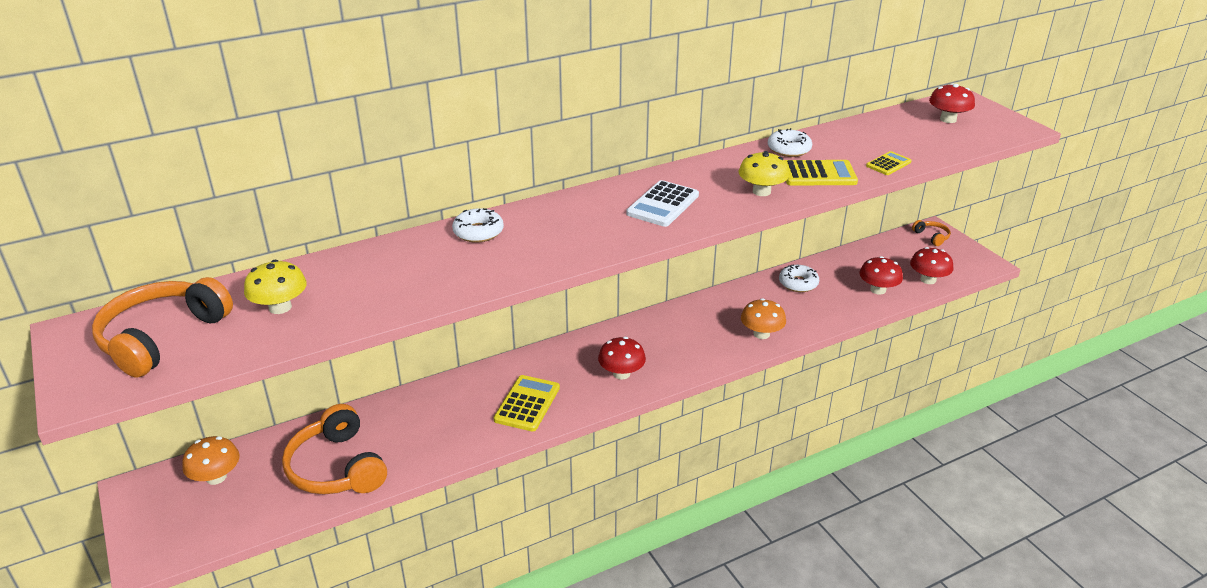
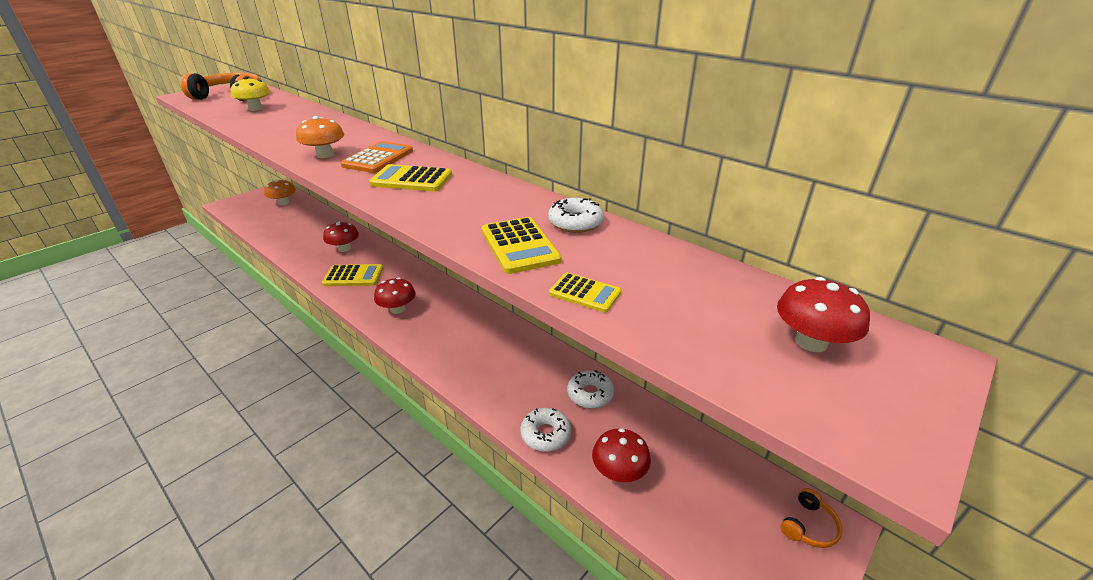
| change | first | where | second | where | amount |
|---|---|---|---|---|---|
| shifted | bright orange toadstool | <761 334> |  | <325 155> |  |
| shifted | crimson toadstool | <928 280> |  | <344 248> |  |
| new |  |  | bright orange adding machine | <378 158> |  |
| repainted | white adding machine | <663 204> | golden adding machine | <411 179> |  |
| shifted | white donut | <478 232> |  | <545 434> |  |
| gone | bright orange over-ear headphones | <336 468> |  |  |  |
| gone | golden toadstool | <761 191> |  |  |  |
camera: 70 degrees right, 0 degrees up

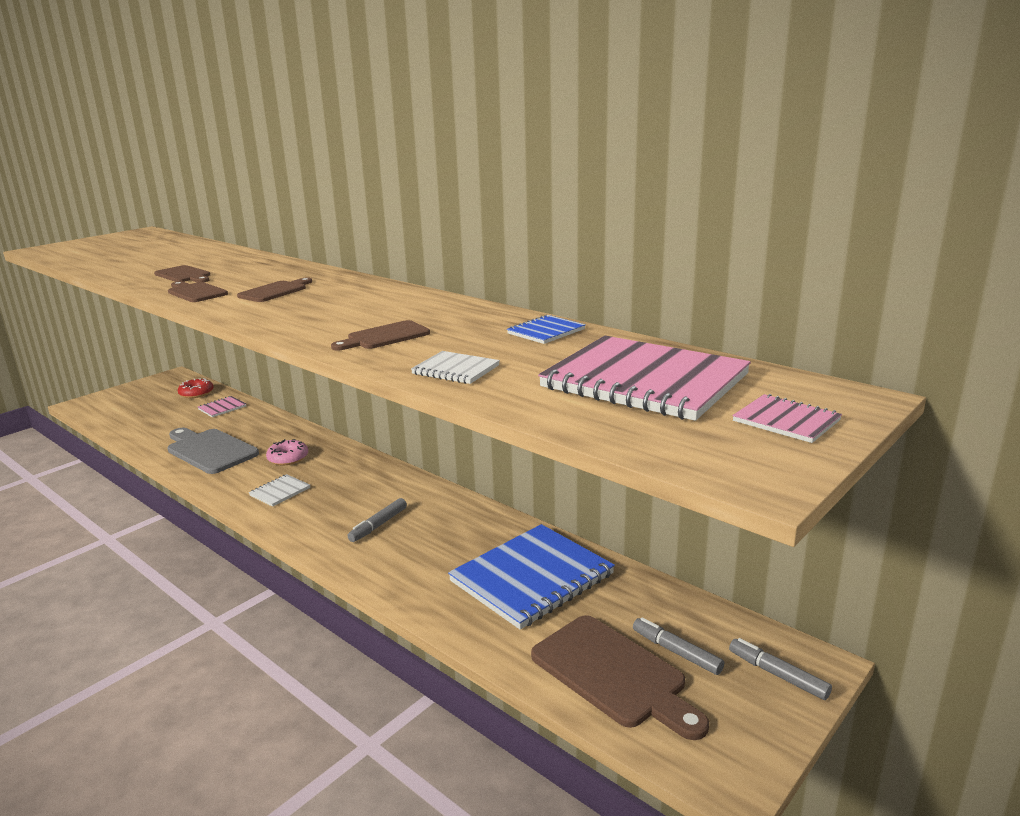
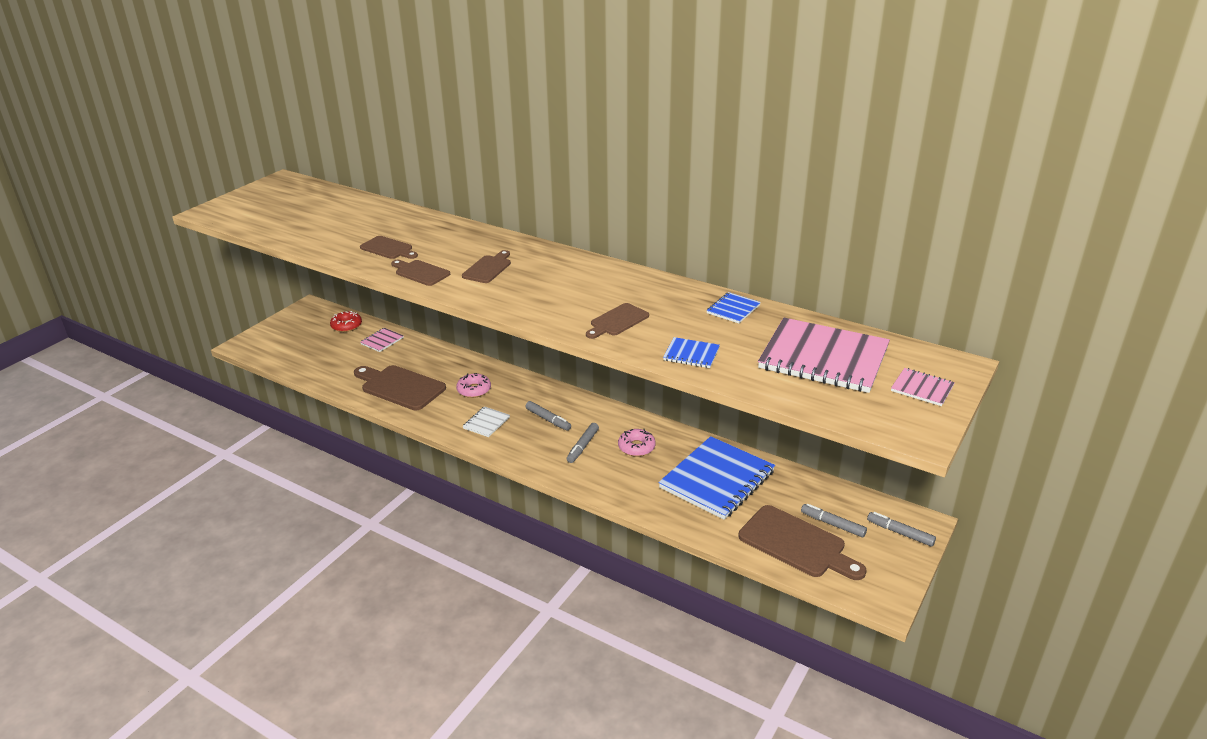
| change | first | where | second | where | amount |
|---|---|---|---|---|---|
| repainted | gray chopping board | <210 450> | brown chopping board | <400 387> |  |
| new |  |  | gray felt pen | <548 419> |  |
| new |  |  | rosy donut | <636 447> |  |
| repainted | white notepad | <455 370> | cobalt notepad | <691 354> |  |
camera: 10 degrees left, 10 degrees up

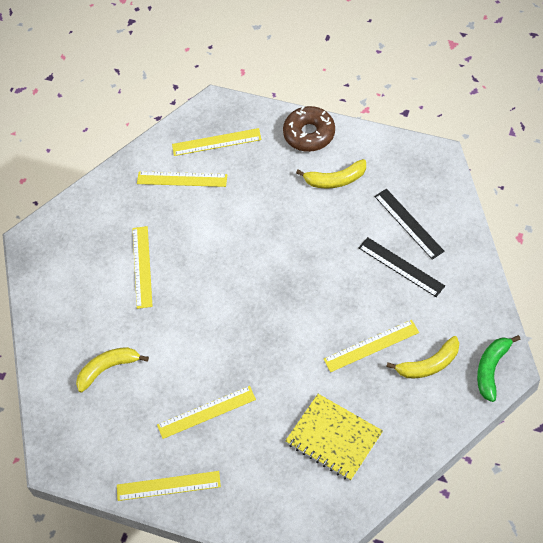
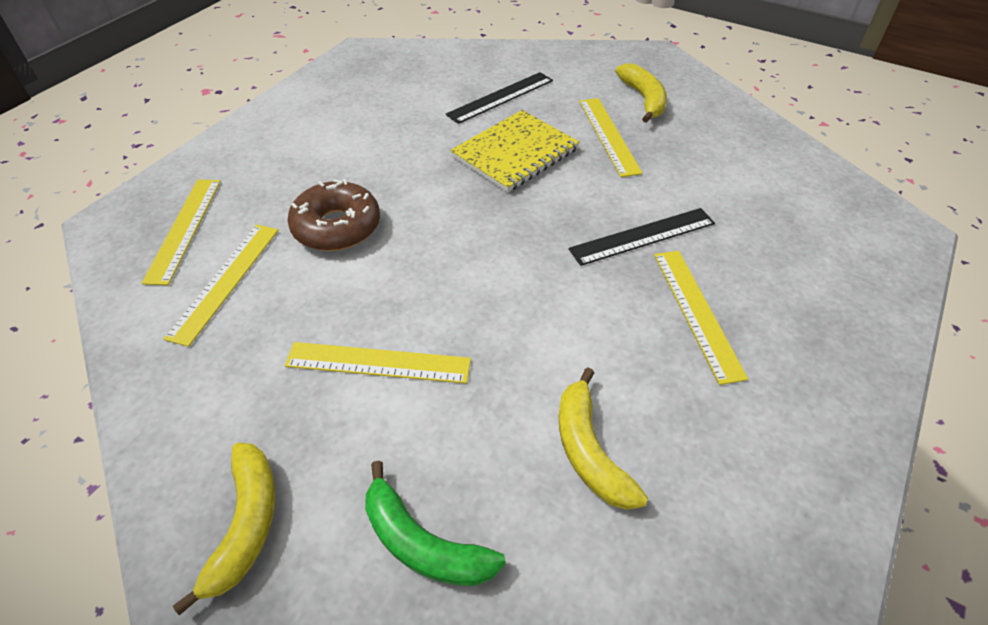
| change | first | where | second | where | amount |
|---|---|---|---|---|---|
| shifted | golden toy banana | <335 180> |  | <246 525> |  |
| shifted | brown donut | <309 134> |  | <337 227> |  |
| shifted | emerald toy banana | <491 369> |  | <423 543> |  |
| shifted | golden notepad | <334 438> |  | <515 153> |  |
| shifted | jet-black straightedge | <408 223> |  | <643 236> |  |
| gone | golden straightedge | <168 486> |  |  |  |
camera: 85 degrees left, 10 degrees down

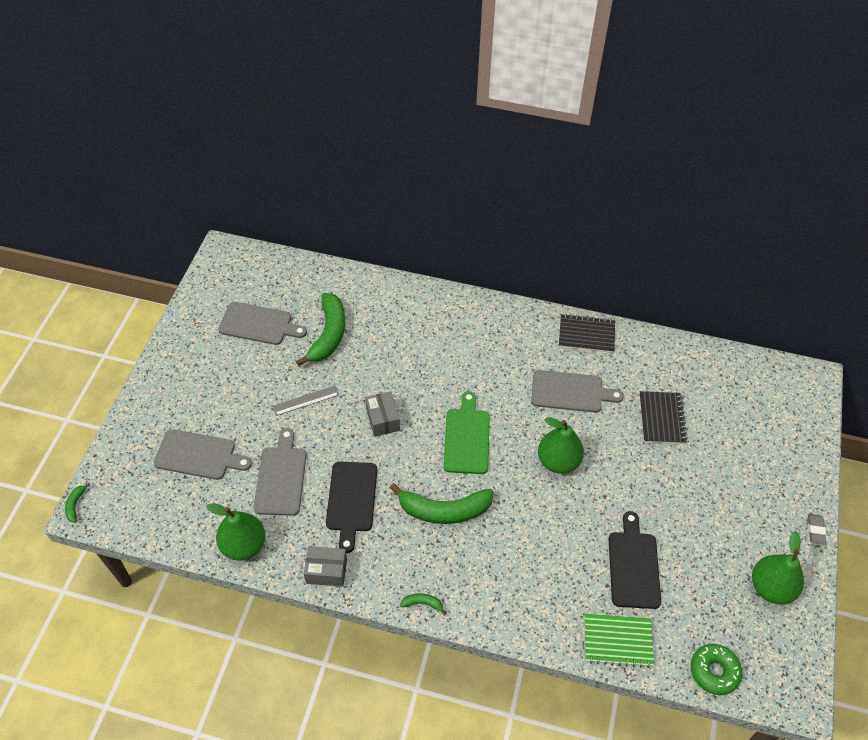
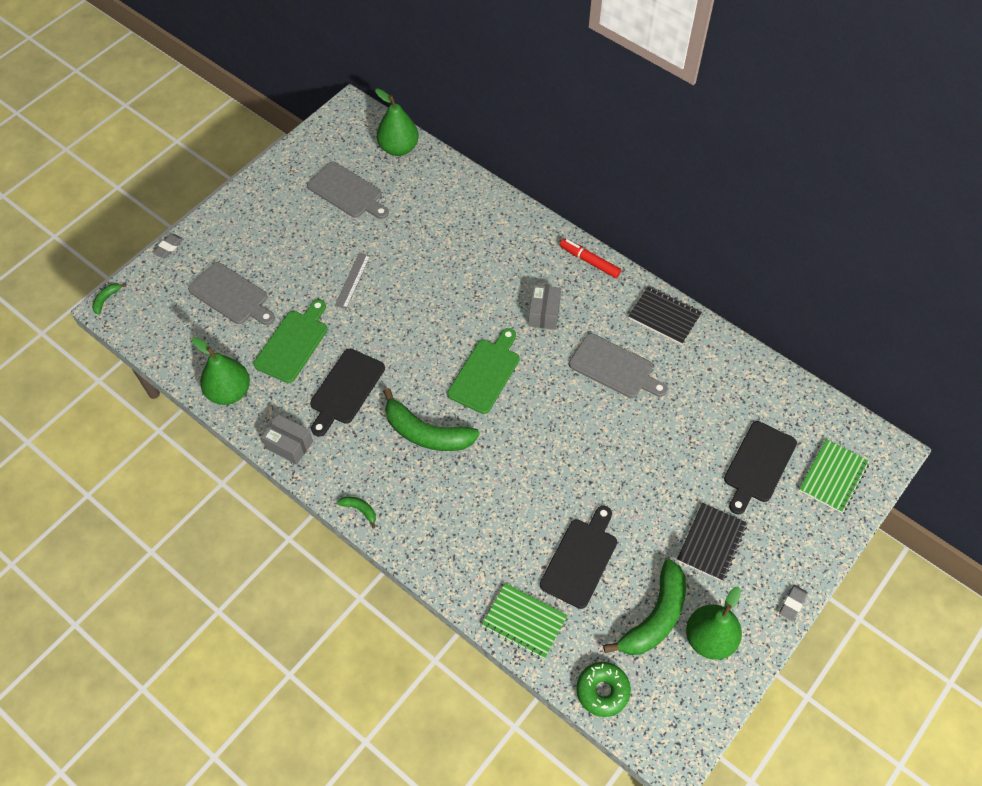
| change | first | where | second | where | amount |
|---|---|---|---|---|---|
| new |  |  | gray pencil eraser | <168 247> |  |
| repainted | gray chopping board | <281 477> | emerald chopping board | <293 343> |  |
| rotated | gray straightedge | <305 400> |  | <352 280> | 75 degrees counterclockwise |
| shifted | emerald toy pear | <558 461> |  | <399 148> |  |
| shifted | gray package | <383 420> |  | <544 313> |  |
| new |  |  | crimson felt pen | <589 261> |  |
| shifted | emerald toy banana | <328 334> |  | <655 617> |  |
| shifted | jet-black notepad | <661 418> |  | <711 542> |  |
| new |  |  | jet-black chopping board | <758 465> |  |
| new |  |  | emerald notepad | <833 477> |  |
camera: 25 degrees right, 5 degrees up

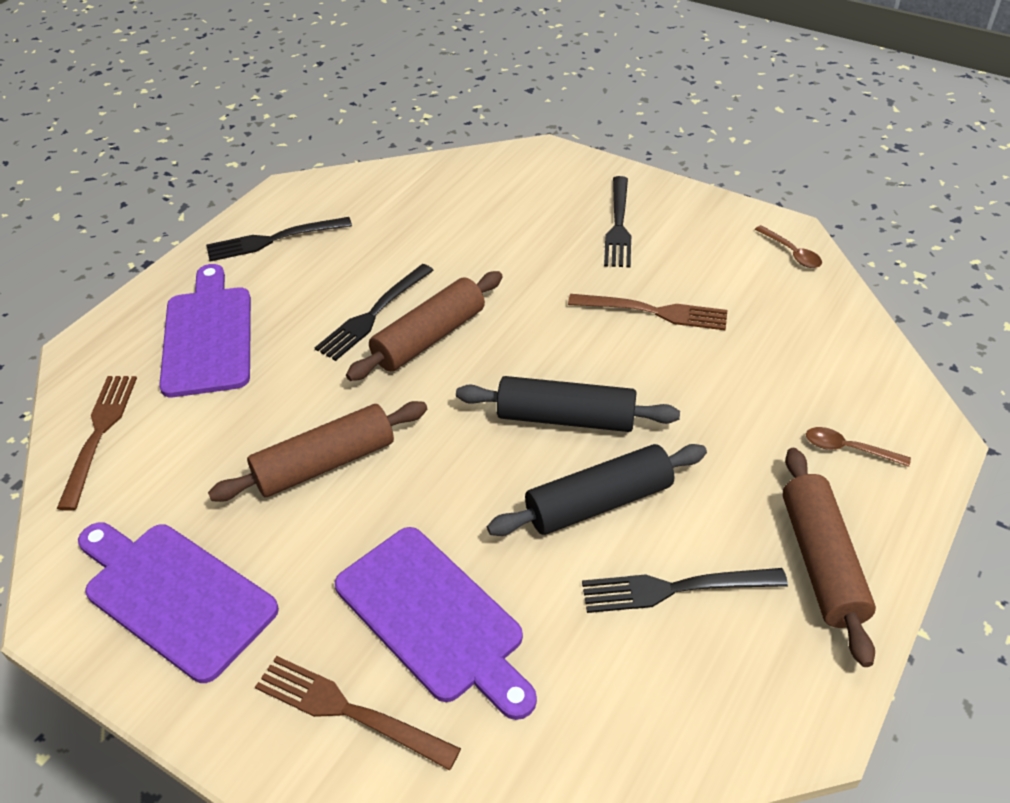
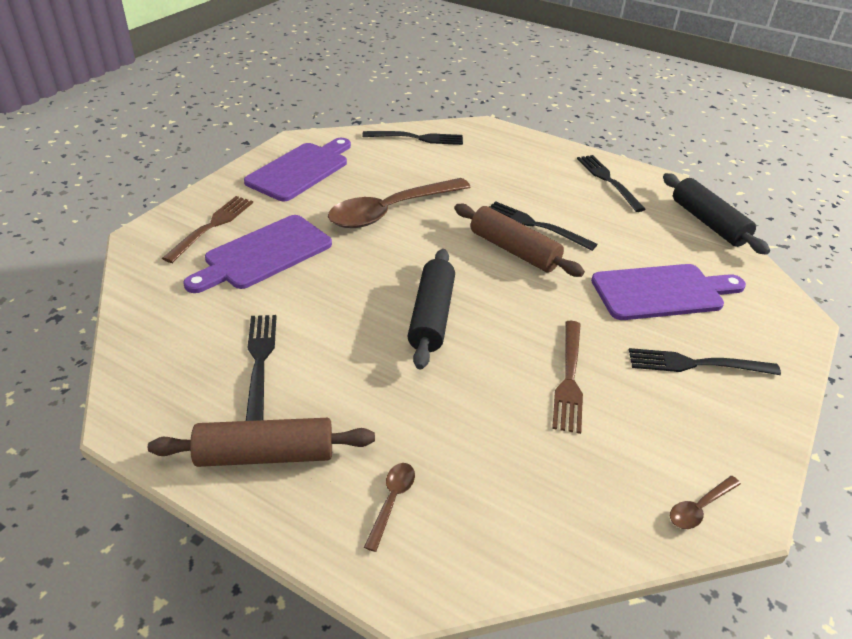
| change | first | where | second | where | amount |
|---|---|---|---|---|---|
| swapped | brown rolling pin | <325 463> | brown tablespoon | <391 211> |  |
| repainted | brown table fork | <99 433> | jet-black table fork | <417 138> |  |
| shifted | purple chopping board | <208 336> |  | <662 292> |  |
| shifted | jet-black rolling pin | <599 503> |  | <708 223> |  |
camera: 85 degrees right, 5 degrees down

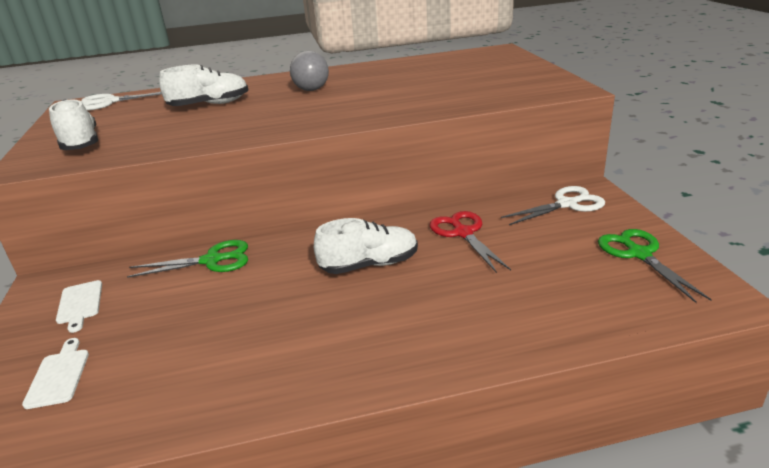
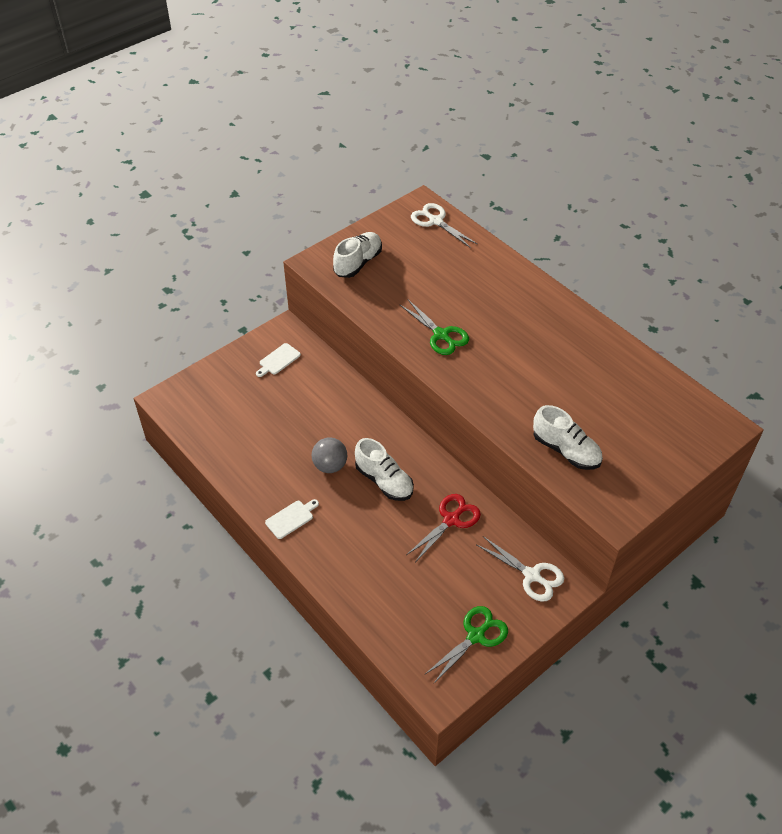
| change | first | where | second | where | amount |
|---|---|---|---|---|---|
| shifted | white chopping board | <59 375> |  | <291 518> |  |
| shifted | gray play ball | <311 90> |  | <330 465> |  |
| shifted | emerald scissors | <212 260> |  | <441 335> |  |
| shifted | white sneaker | <209 105> |  | <566 450> |  |
camera: 60 degrees right, 20 degrees up

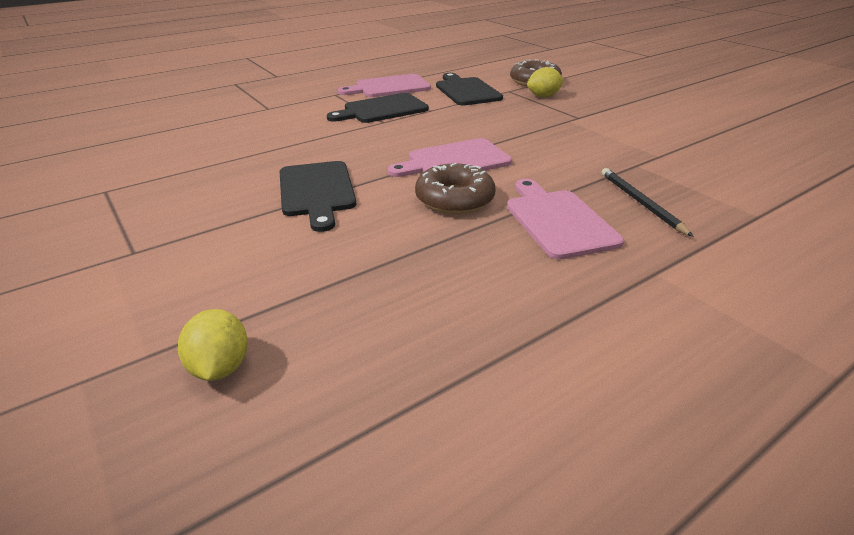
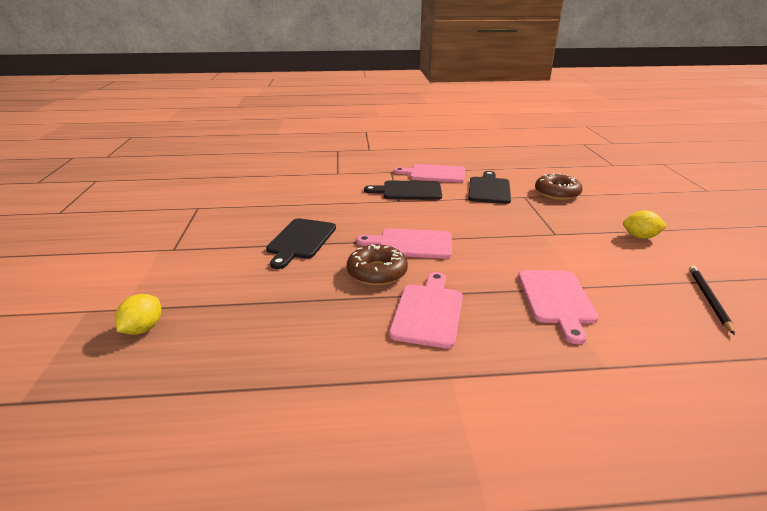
| change | first | where | second | where | amount |
|---|---|---|---|---|---|
| new |  |  | rosy chopping board | <556 299> |  |
| shifted | golden lemon | <543 96> |  | <640 237> |  |
| shifted | jet-black wooden pencil | <641 203> |  | <708 299> |  |
camera: 30 degrees right, 5 degrees down

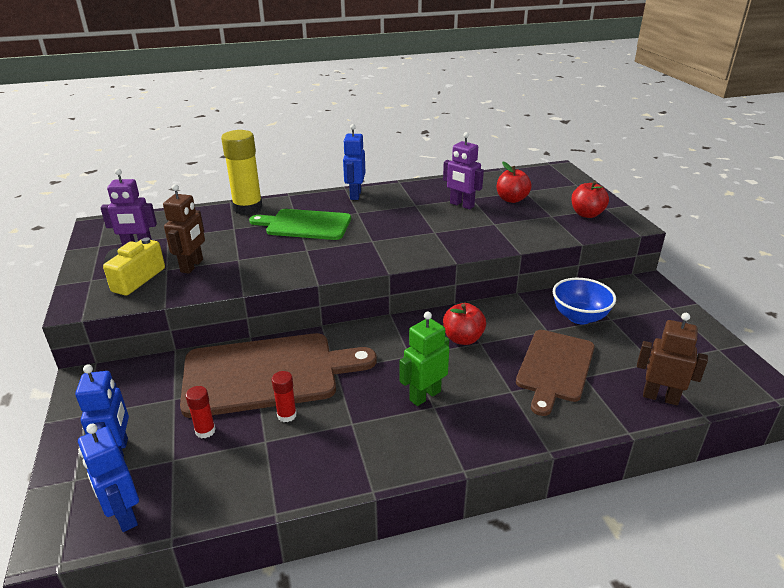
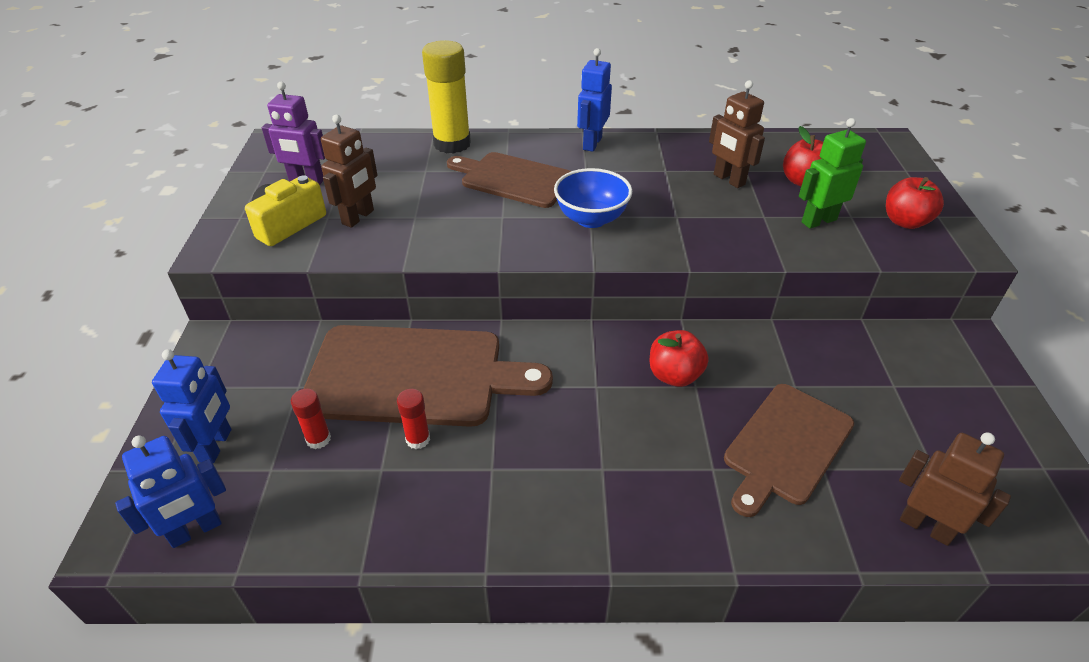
| change | first | where | second | where | amount |
|---|---|---|---|---|---|
| rotated | cobalt toy robot | <124 515> |  | <195 530> | 105 degrees counterclockwise |
| repainted | emerald chopping board | <305 225> | brown chopping board | <513 179> |  |
| shifted | cobalt bowl | <579 317> |  | <591 219> |  |
| repainted | purple toy robot | <461 205> | brown toy robot | <728 180> |  |
| shifted | emerald toy robot | <424 395> |  | <818 221> |  |
camera: 15 degrees right, 10 degrees up

